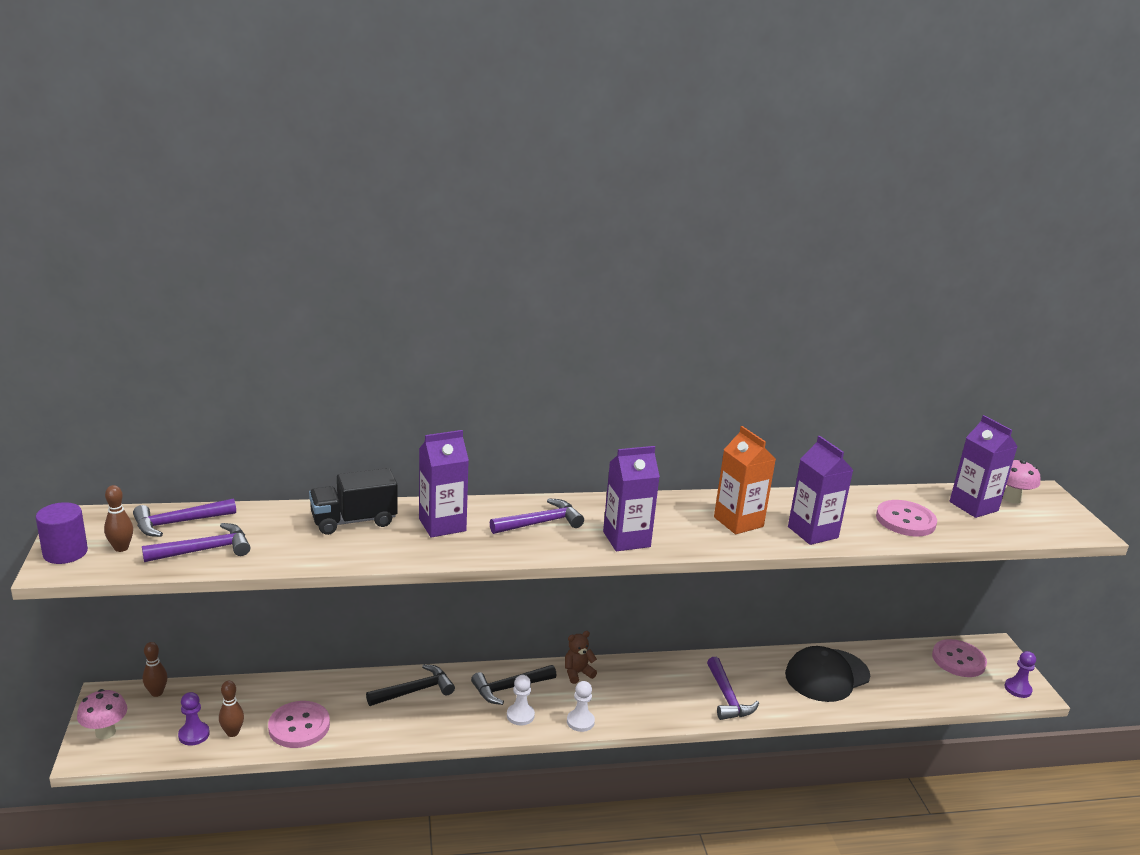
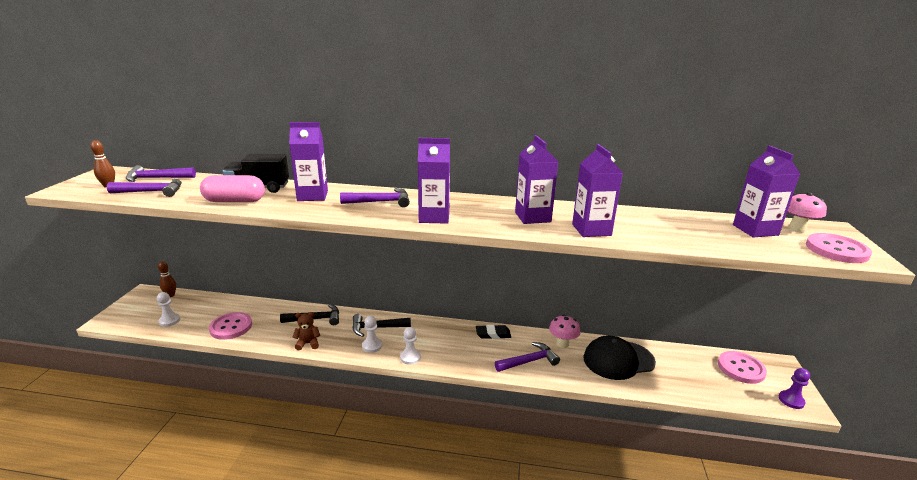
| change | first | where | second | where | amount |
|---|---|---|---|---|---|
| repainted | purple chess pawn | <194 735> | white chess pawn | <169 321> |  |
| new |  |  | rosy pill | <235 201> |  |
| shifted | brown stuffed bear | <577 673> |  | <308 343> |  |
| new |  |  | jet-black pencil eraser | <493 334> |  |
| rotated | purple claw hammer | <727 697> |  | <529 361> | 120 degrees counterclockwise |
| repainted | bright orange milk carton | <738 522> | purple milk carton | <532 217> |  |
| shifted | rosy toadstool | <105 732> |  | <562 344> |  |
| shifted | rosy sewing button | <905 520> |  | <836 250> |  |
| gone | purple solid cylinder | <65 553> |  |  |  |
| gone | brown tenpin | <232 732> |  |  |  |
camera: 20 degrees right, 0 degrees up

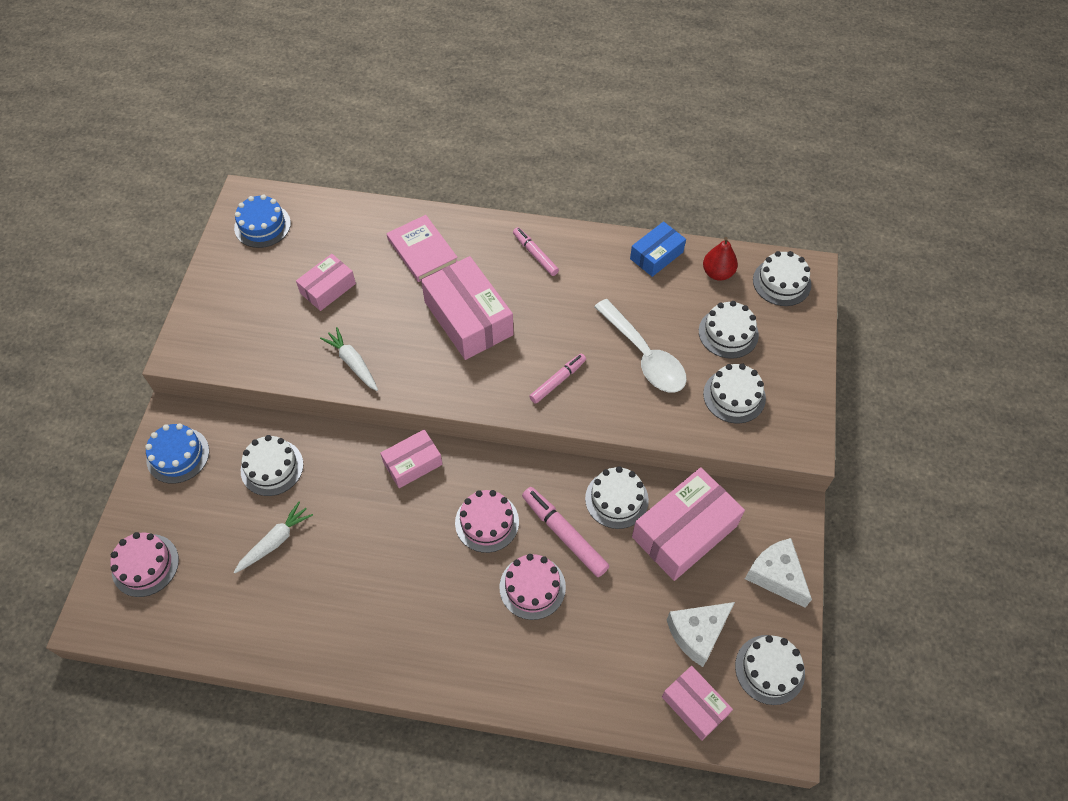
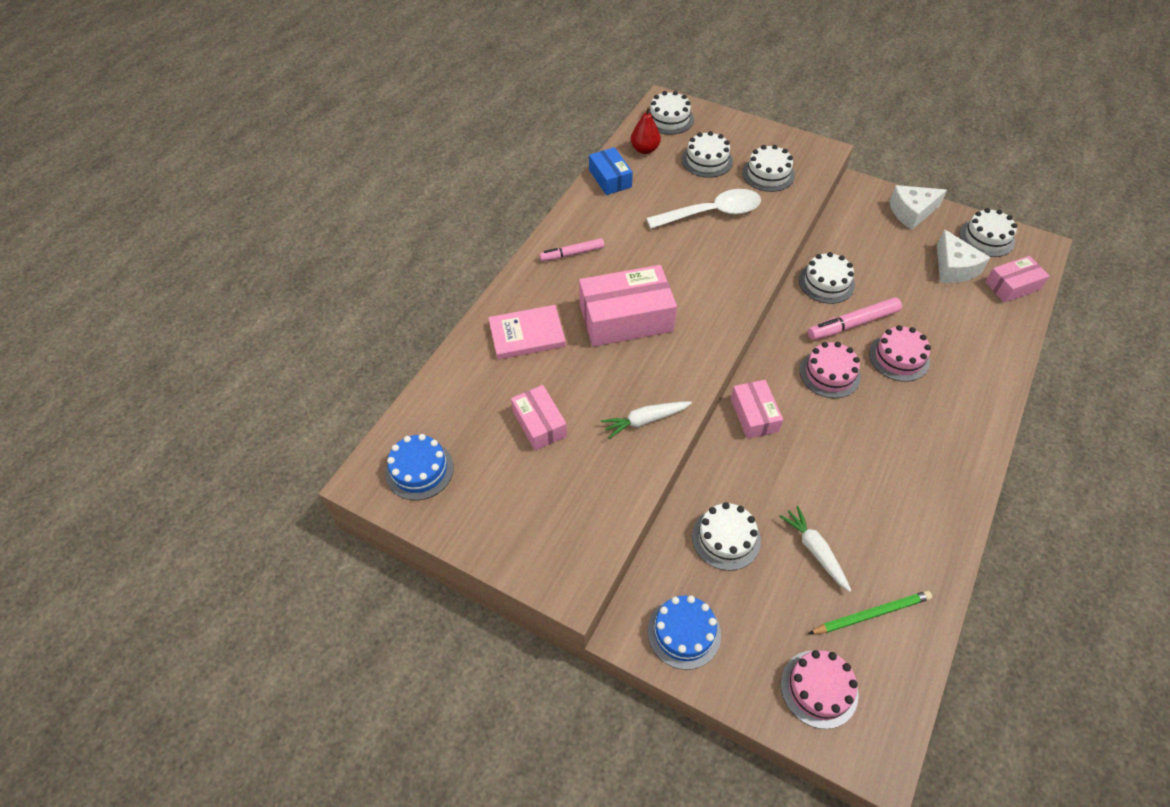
| change | first | where | second | where | amount |
|---|---|---|---|---|---|
| new |  |  | emerald wooden pencil | <871 614> |  |
| gone | rosy felt pen | <558 381> |  |  |  |
| gone | rosy package | <684 531> |  |  |  |
camera: 70 degrees left, 5 degrees down

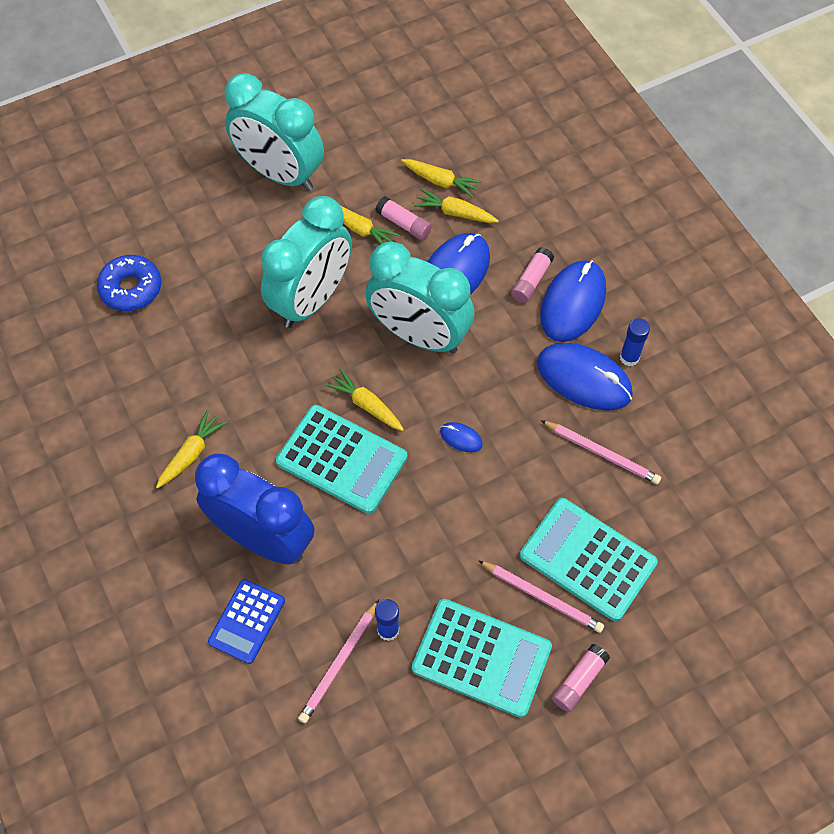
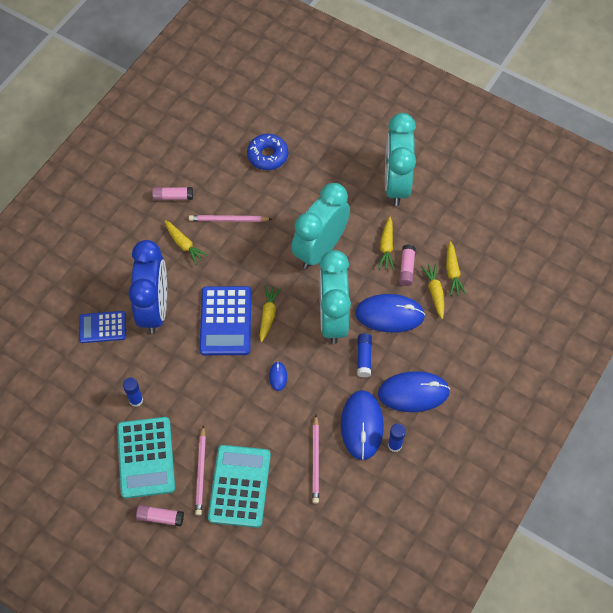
| change | first | where | second | where | amount |
|---|---|---|---|---|---|
| shifted | rosy glue stick | <531 280> |  | <173 197> |  |
| rotated | golden carrot | <191 454> |  | <184 245> | 45 degrees clockwise |
| shifted | rosy wooden pencil | <339 663> |  | <228 220> |  |
| repainted | teal adding machine | <342 459> | cobalt adding machine | <225 321> |  |
| rotated | teal clock | <312 300> |  | <320 249> | 120 degrees clockwise |
| new |  |  | cobalt glue stick | <364 357> |  |
camera: 60 degrees right, 0 degrees up

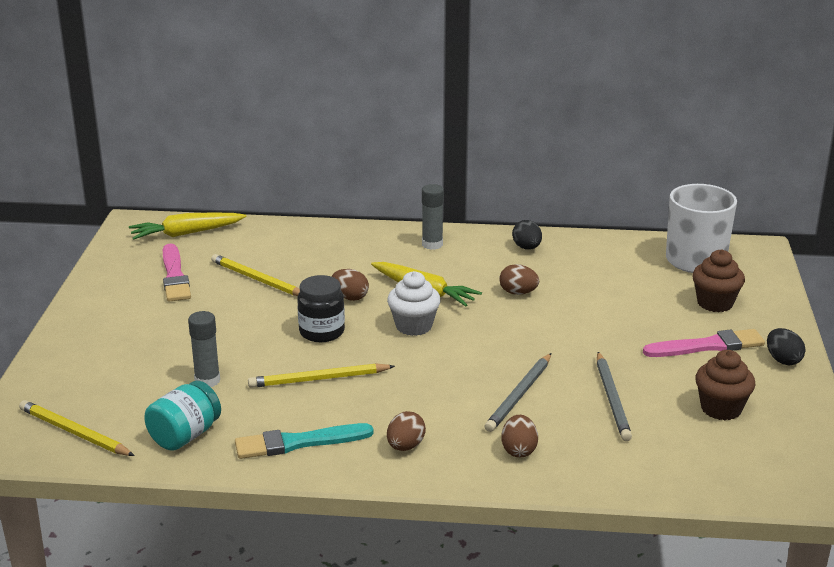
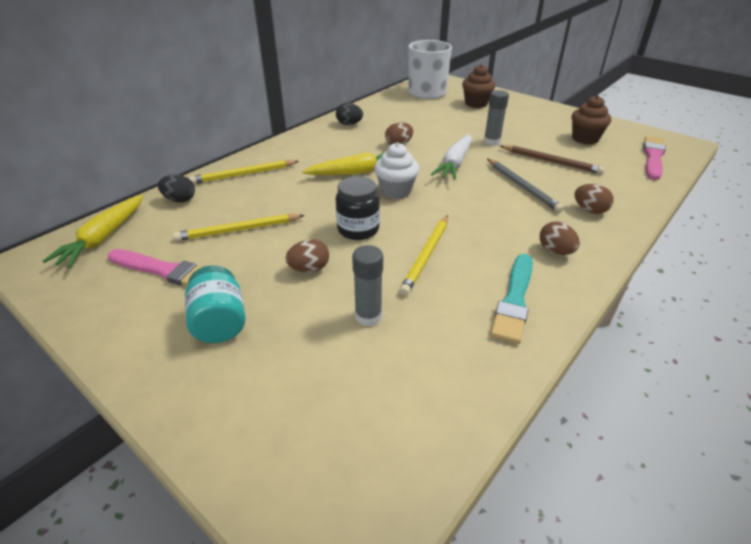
| change | first | where | second | where | amount |
|---|---|---|---|---|---|
| shifted | jet-black egg | <783 360> |  | <180 200> |  |
| shifted | teal jam jar | <185 436> |  | <219 322> |  |
| shifted | golden wooden pencil | <74 433> |  | <244 174> |  |
| shifted | brown egg | <350 297> |  | <309 269> |  |
| new |  |  | white carrot | <455 164> |  |
| shifted | gray glue stick | <432 244> |  | <492 142> |  |
| repainted | gray wooden pencil | <612 399> | brown wooden pencil | <551 161> |  |
| shifted | rosy brush | <708 346> |  | <653 157> |  |
camera: 55 degrees left, 10 degrees up

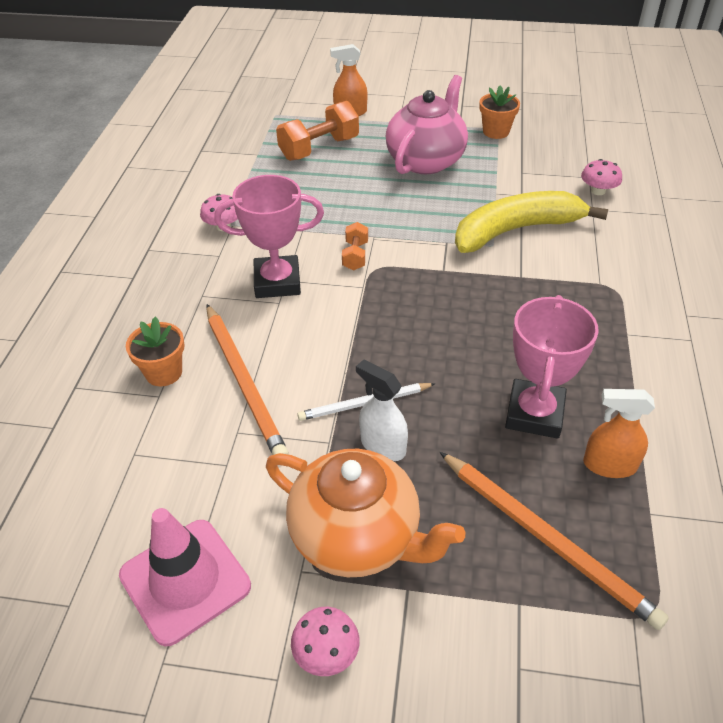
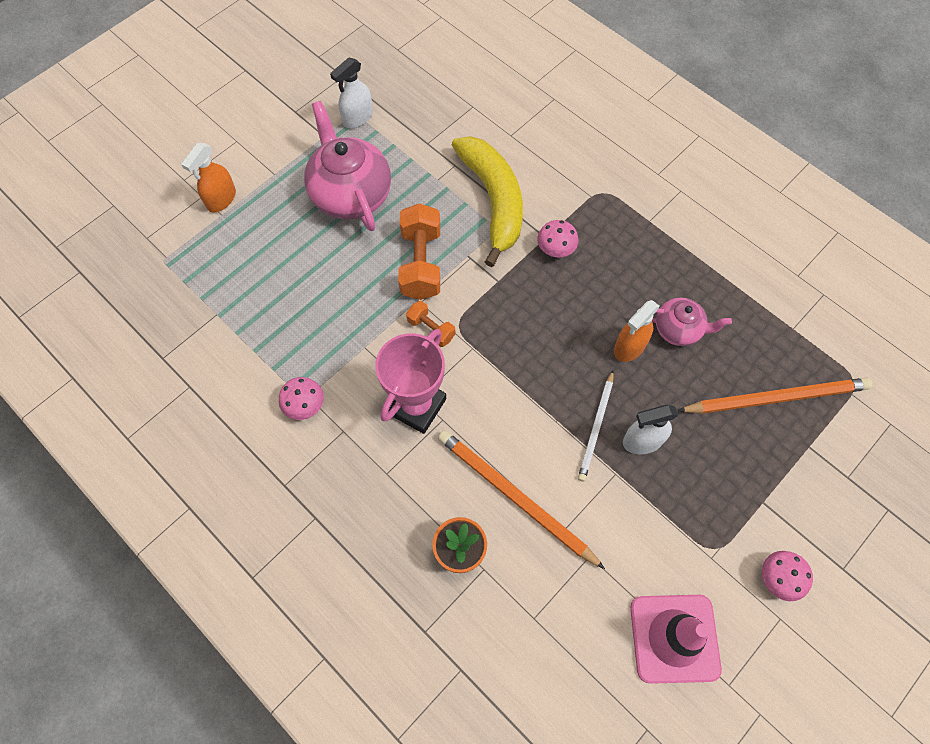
| change | first | where | second | where | amount |
|---|---|---|---|---|---|
| swapped | bright orange flower pot | <496 132> | white spray cleaner | <357 118> |  |
| shifted | bright orange dumbbell | <319 148> |  | <421 263> |  |
| rotated | bright orange wooden pencil | <244 382> |  | <515 497> | 150 degrees counterclockwise |
| rotated | golden toy banana | <516 230> |  | <493 201> | 150 degrees clockwise |
| shifted | rosy toadstool | <598 191> |  | <556 248> |  |
| shifted | bright orange spray cleaner | <609 465> |  | <629 347> |  |
| swapped | rosy trophy | <534 414> | rosy teapot | <678 329> |  |
| gone | bright orange teapot | <357 536> |  |  |  |
camera: 55 degrees left, 20 degrees up

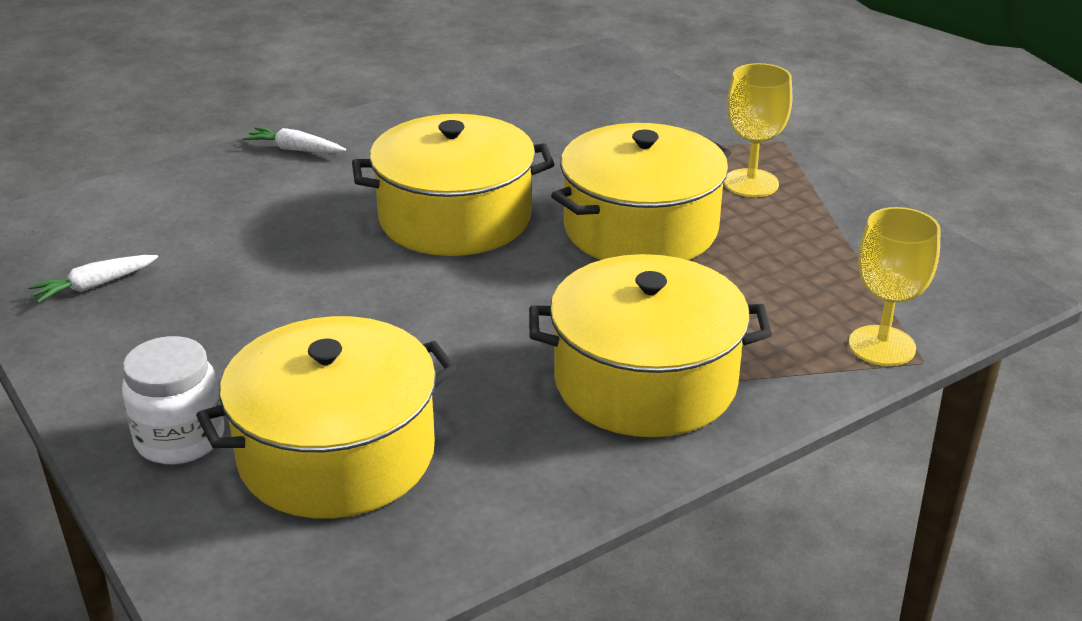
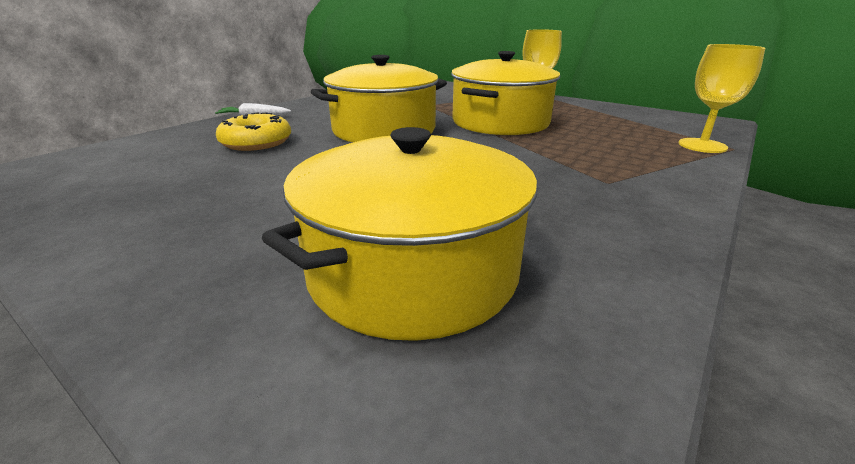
| change | first | where | second | where | amount |
|---|---|---|---|---|---|
| new |  |  | golden donut | <256 142> |  |
| gone | white carrot | <94 286> |  |  |  |
| gone | white jam jar | <180 439> |  |  |  |
| gone | golden cooking pot | <645 382> |  |  |  |
camera: 20 degrees left, 5 degrees down

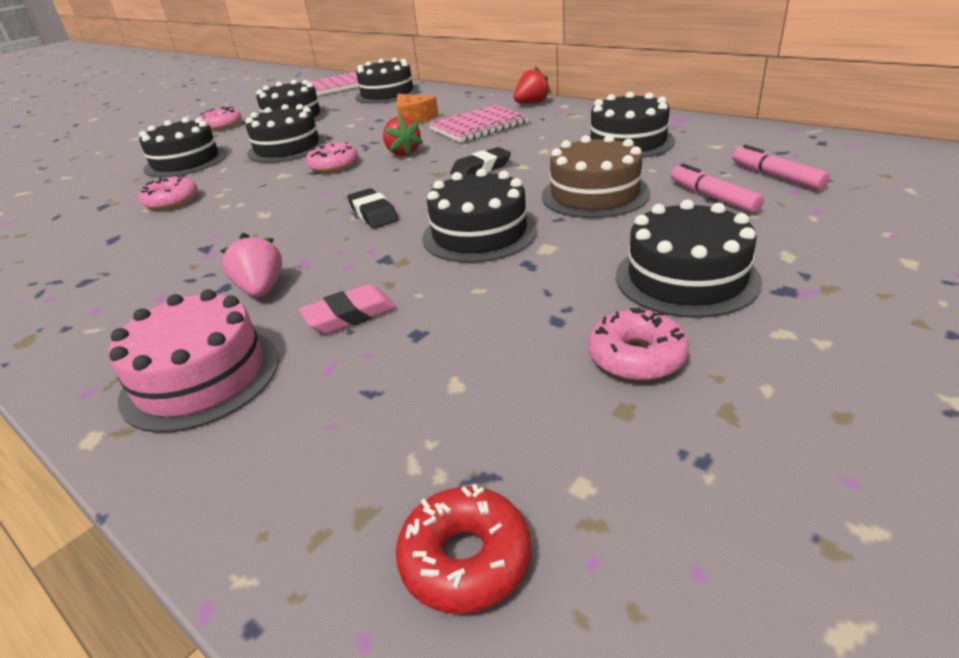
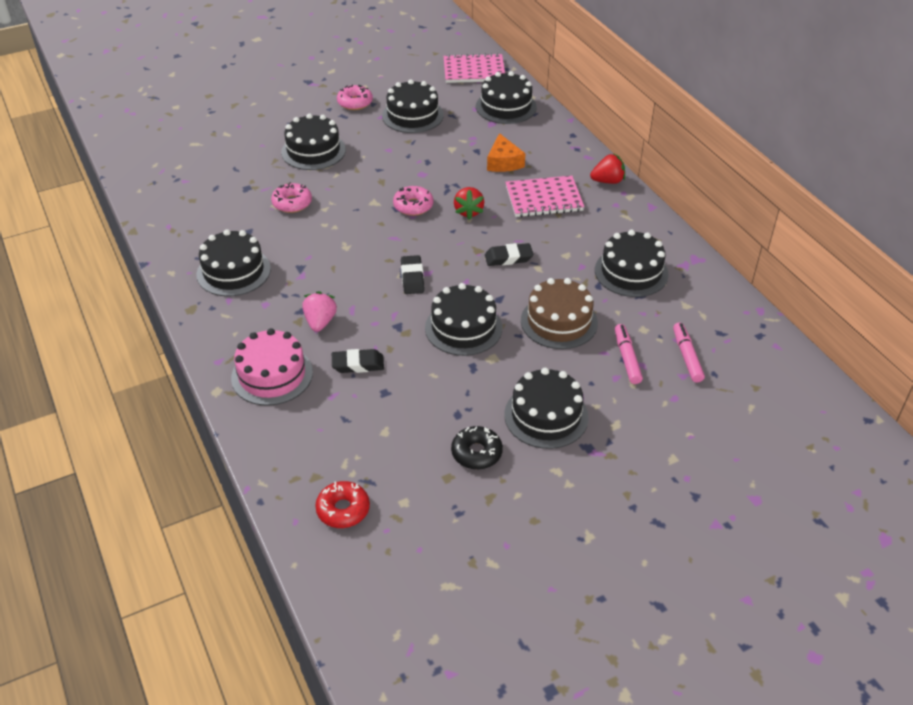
| change | first | where | second | where | amount |
|---|---|---|---|---|---|
| shifted | jet-black layer cake | <287 148> |  | <233 271> |  |
| repainted | rosy pencil eraser | <350 316> | jet-black pencil eraser | <358 364> |  |
| repainted | rosy donut | <636 357> | jet-black donut | <476 453> |  |
camera: 20 degrees right, 10 degrees up

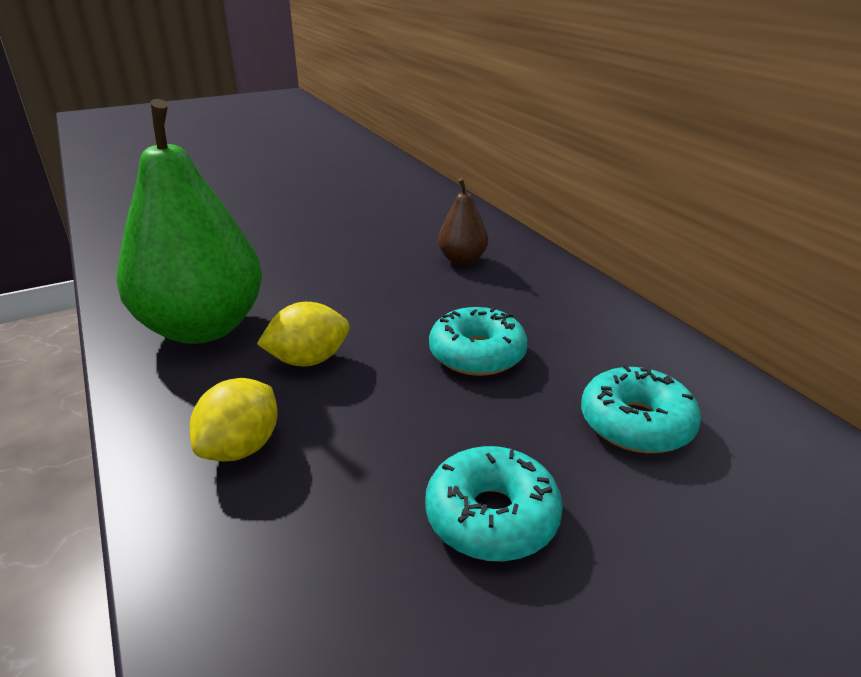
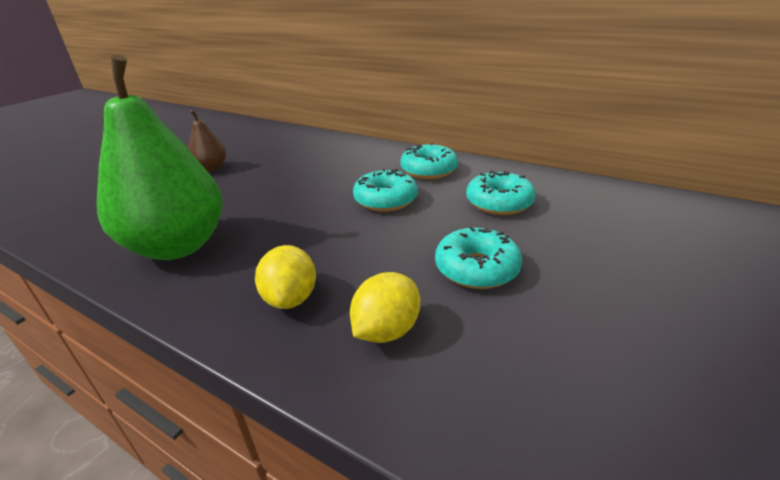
| change | first | where | second | where | amount |
|---|---|---|---|---|---|
| shifted | brown toy pear | <462 260> |  | <211 168> |  |
| shifted | golden lemon | <308 360> |  | <386 330> |  |
| new |  |  | teal donut | <428 170> |  |
camera: 30 degrees left, 0 degrees up

